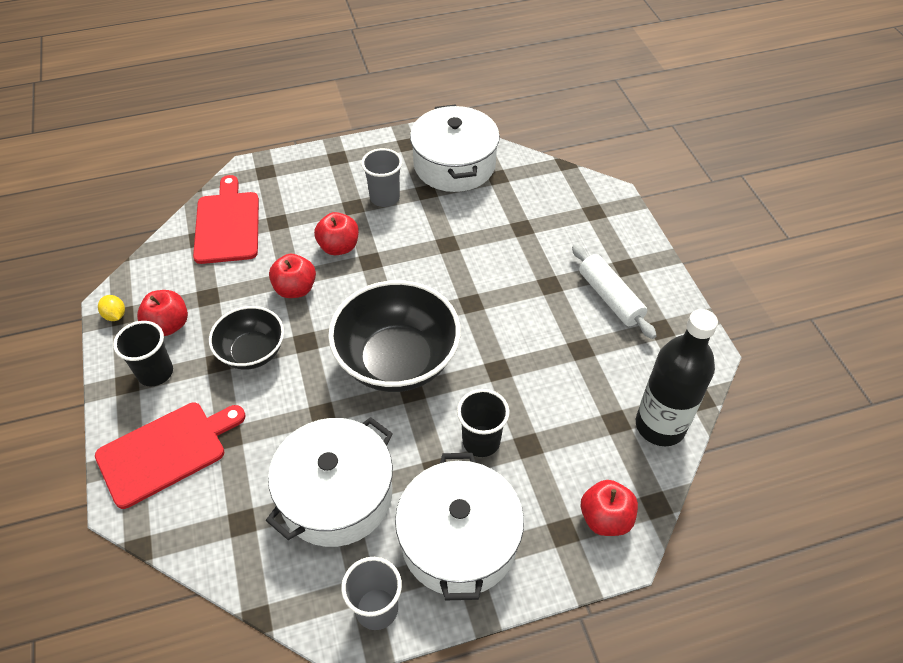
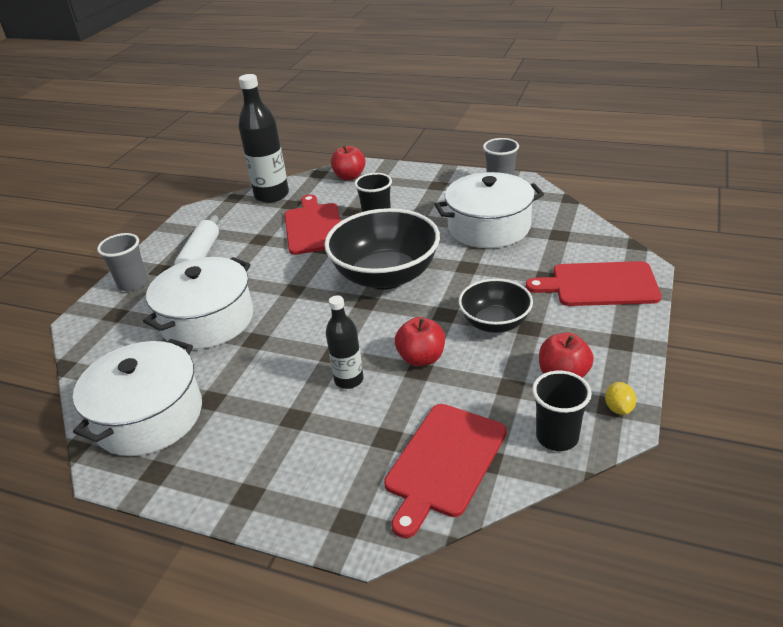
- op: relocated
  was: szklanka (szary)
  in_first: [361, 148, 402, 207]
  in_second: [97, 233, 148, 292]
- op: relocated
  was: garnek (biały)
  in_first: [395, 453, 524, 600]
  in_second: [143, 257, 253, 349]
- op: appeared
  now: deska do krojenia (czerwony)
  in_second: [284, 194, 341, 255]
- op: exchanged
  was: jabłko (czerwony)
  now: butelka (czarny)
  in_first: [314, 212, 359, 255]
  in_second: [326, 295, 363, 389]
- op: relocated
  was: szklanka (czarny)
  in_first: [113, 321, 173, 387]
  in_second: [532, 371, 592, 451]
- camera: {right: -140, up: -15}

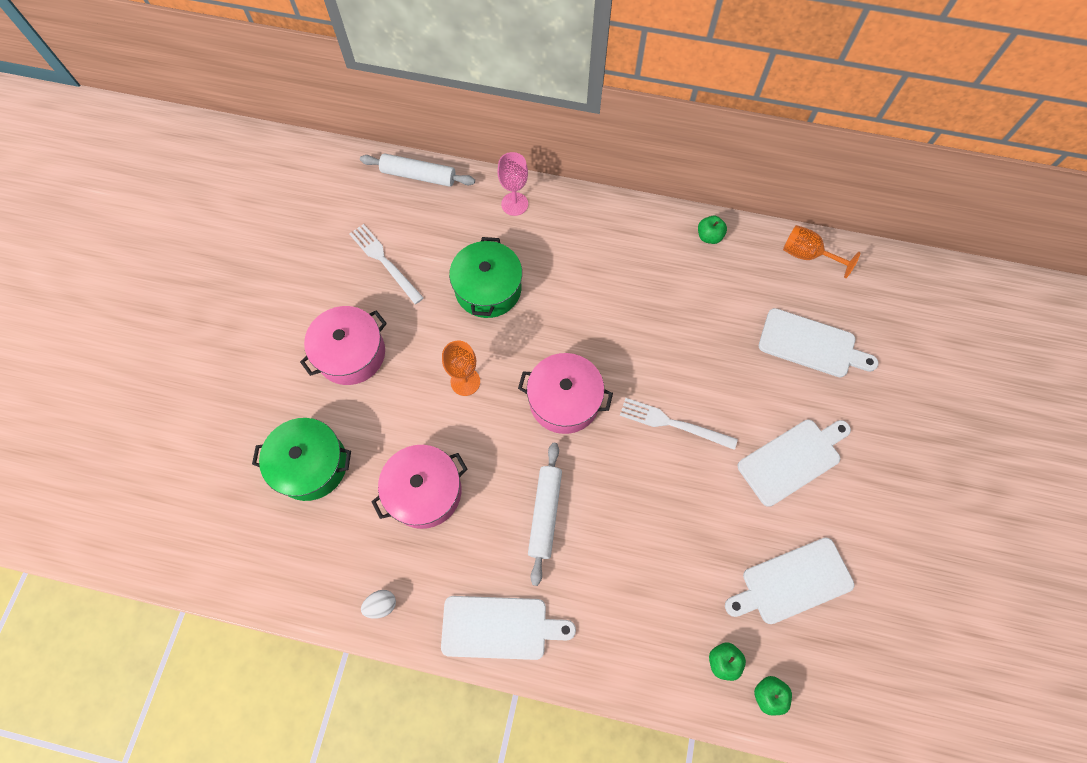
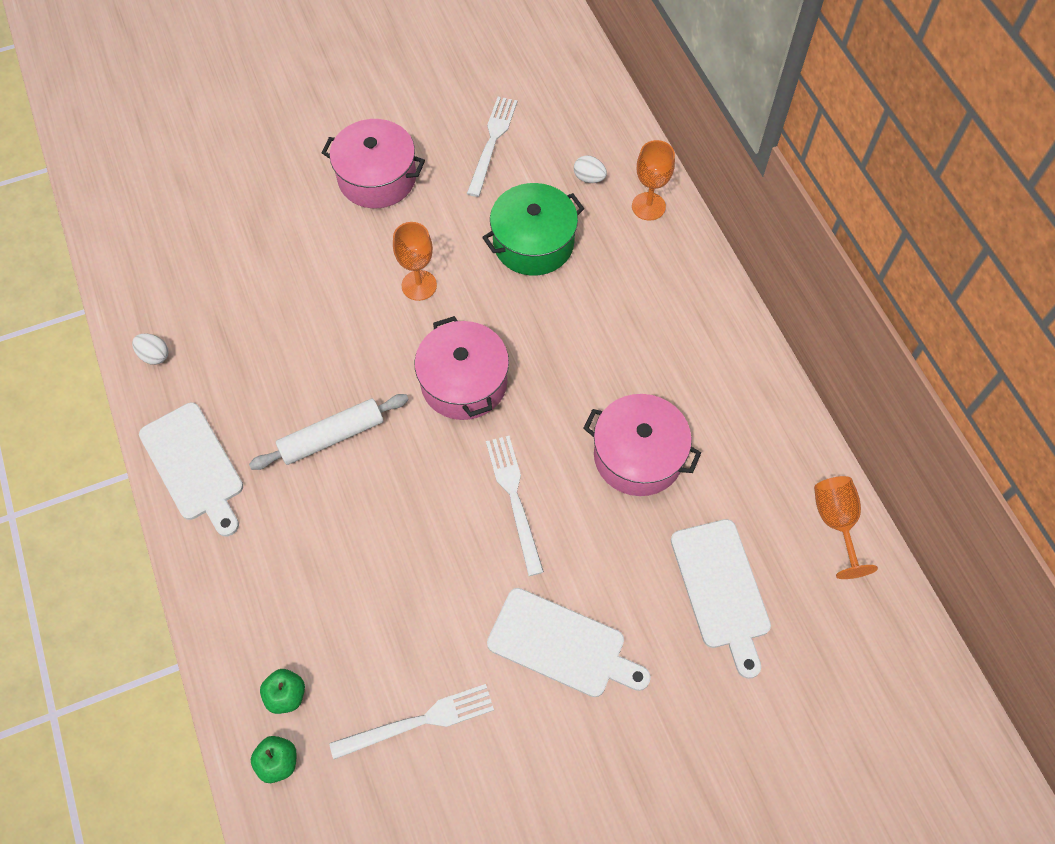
- op: exchanged
  was: deska do krojenia (biały)
  now: widelec (biały)
  in_first: [725, 538, 855, 624]
  in_second: [329, 684, 494, 759]
- op: appeared
  now: jajko (biały)
  in_second: [574, 155, 607, 183]
- op: relocated
  was: garnek (różowy)
  in_first: [371, 445, 467, 529]
  in_second: [583, 394, 701, 496]
- op: colour
  was: kielich (różowy)
  now: kielich (pomarańczowy)
  in_first: [498, 152, 528, 216]
  in_second: [632, 140, 675, 221]
- op: missing
  was: garnek (zielony)
  in_first: [252, 418, 351, 501]
- op: missing
  was: wałek do ciasta (biały)
  in_first: [360, 153, 475, 187]
- op: missing
  was: jabłko (zielony)
  in_first: [698, 216, 727, 244]
- camera: {right: 55, up: -5}

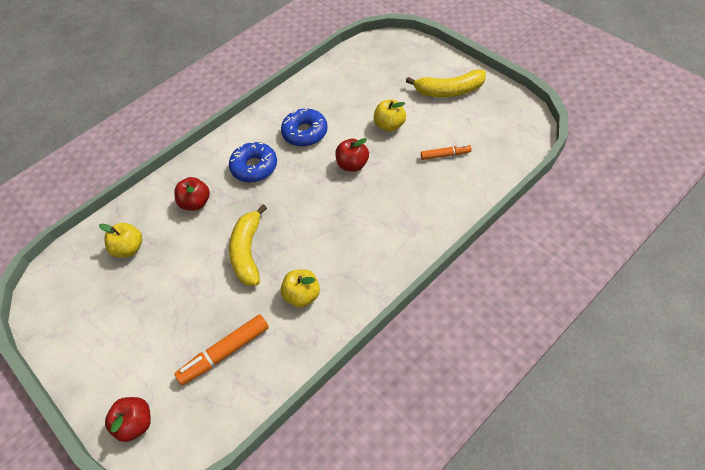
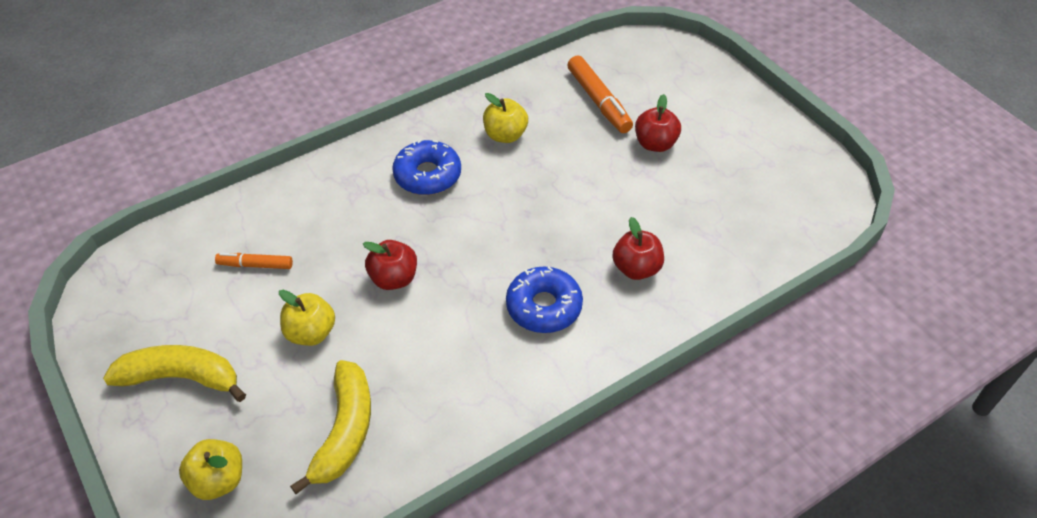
- op: relocated
  was: jabłko (żółty)
  in_first: [99, 223, 142, 258]
  in_second: [179, 439, 242, 500]
- op: relocated
  was: banan (żółty)
  in_first: [229, 205, 267, 286]
  in_second: [290, 360, 371, 494]
- op: relocated
  was: donut (niebieski)
  in_first: [281, 108, 328, 147]
  in_second: [392, 139, 461, 195]
- op: spun
  was: flamaster (pomarańczowy)
  in_first: [174, 314, 269, 385]
  in_second: [567, 55, 633, 133]
  clockwise: 90
- op: relocated
  was: jabłko (czerwony)
  in_first: [105, 397, 151, 442]
  in_second: [635, 94, 681, 152]
- camera: {right: -175, up: -5}

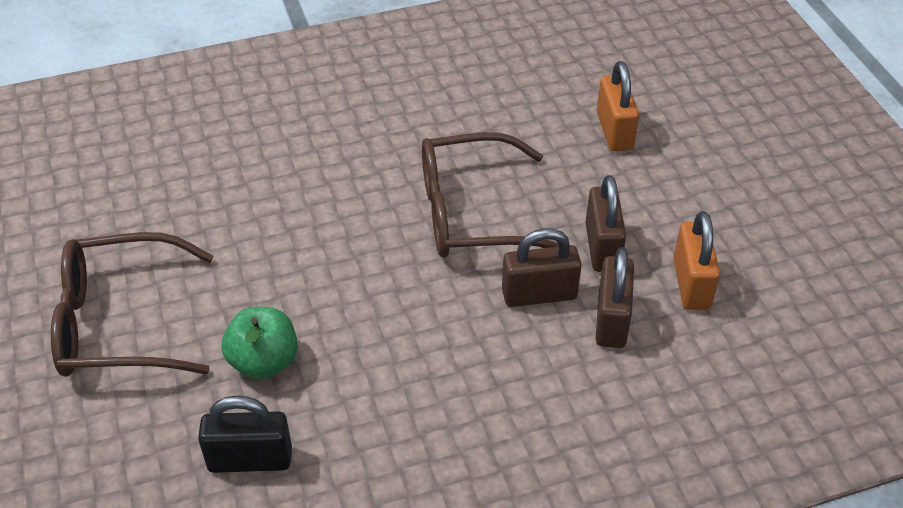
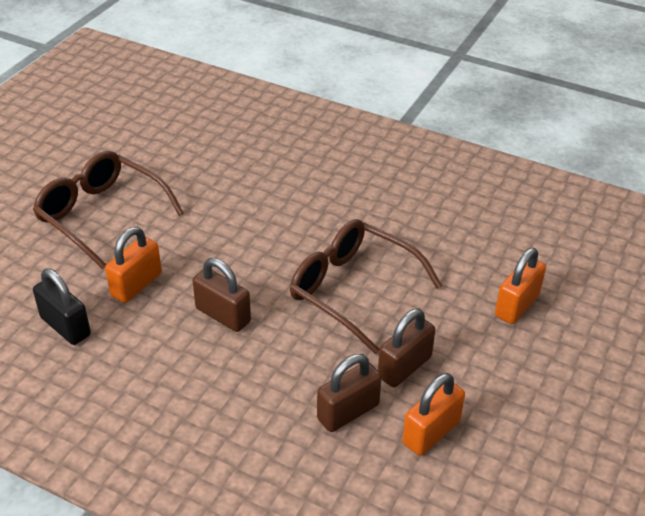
- op: exchanged
  was: jabłko (zielony)
  now: kłódka (pomarańczowy)
  in_first: [222, 307, 298, 379]
  in_second: [105, 227, 162, 303]
- op: relocated
  was: kłódka (brązowy)
  in_first: [502, 228, 582, 307]
  in_second: [193, 258, 251, 332]
- camera: {right: 45, up: -5}

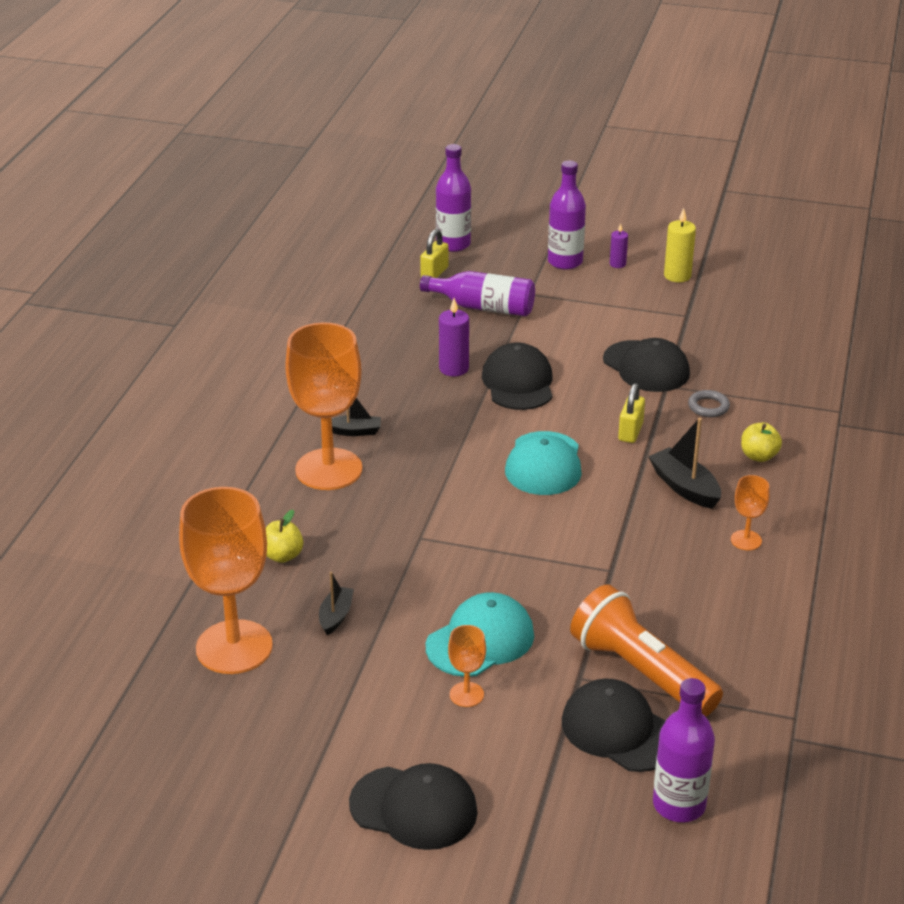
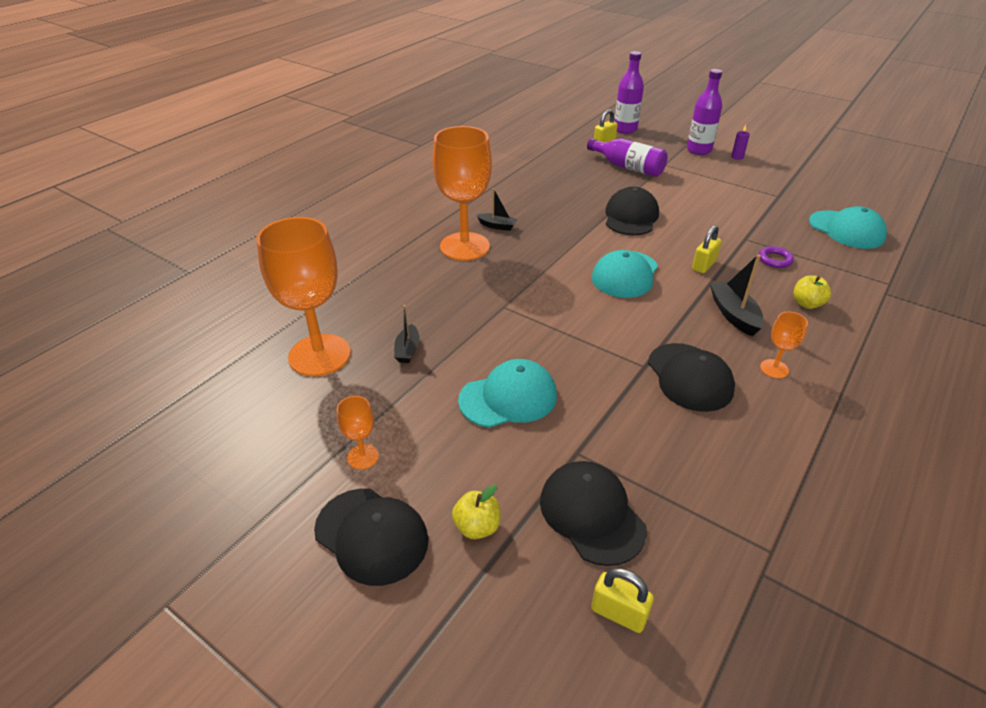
- op: relocated
  was: kielich (pomarańczowy)
  in_first: [448, 625, 486, 707]
  in_second: [337, 396, 379, 470]
- op: spun
  was: łódka (czarny)
  in_first: [319, 572, 354, 635]
  in_second: [394, 305, 420, 363]
  clockwise: 150
- op: relocated
  was: jabłko (żółty)
  in_first: [266, 510, 303, 563]
  in_second: [452, 485, 500, 539]
- op: exchanged
  was: butelka (fioletowy)
  now: kłódka (żółty)
  in_first: [653, 678, 715, 822]
  in_second: [591, 568, 654, 633]
- op: relocated
  was: czapka (czarny)
  in_first: [603, 338, 690, 392]
  in_second: [648, 343, 735, 412]
- op: colour
  was: pierścień (szary)
  now: pierścień (fioletowy)
  in_first: [688, 390, 730, 417]
  in_second: [759, 246, 794, 268]
- op: appeared
  now: czapka (turkusowy)
  in_second: [809, 206, 887, 249]
- op: missing
  was: świeca (fioletowy)
  in_first: [439, 298, 469, 377]
- op: missing
  was: latarka (pomarańczowy)
  in_first: [570, 585, 723, 717]
- op: missing
  was: świeca (żółty)
  in_first: [664, 208, 696, 282]
- camera: {right: 20, up: 5}

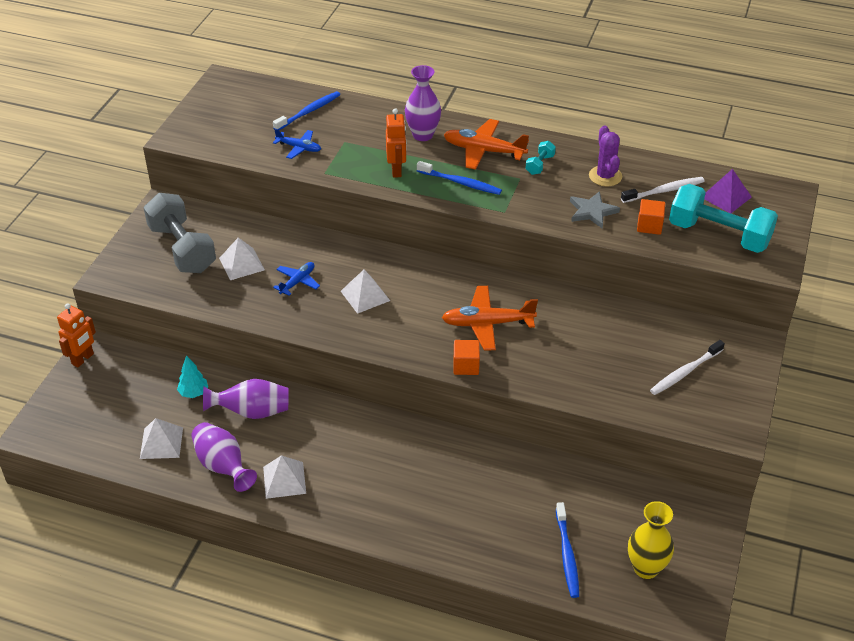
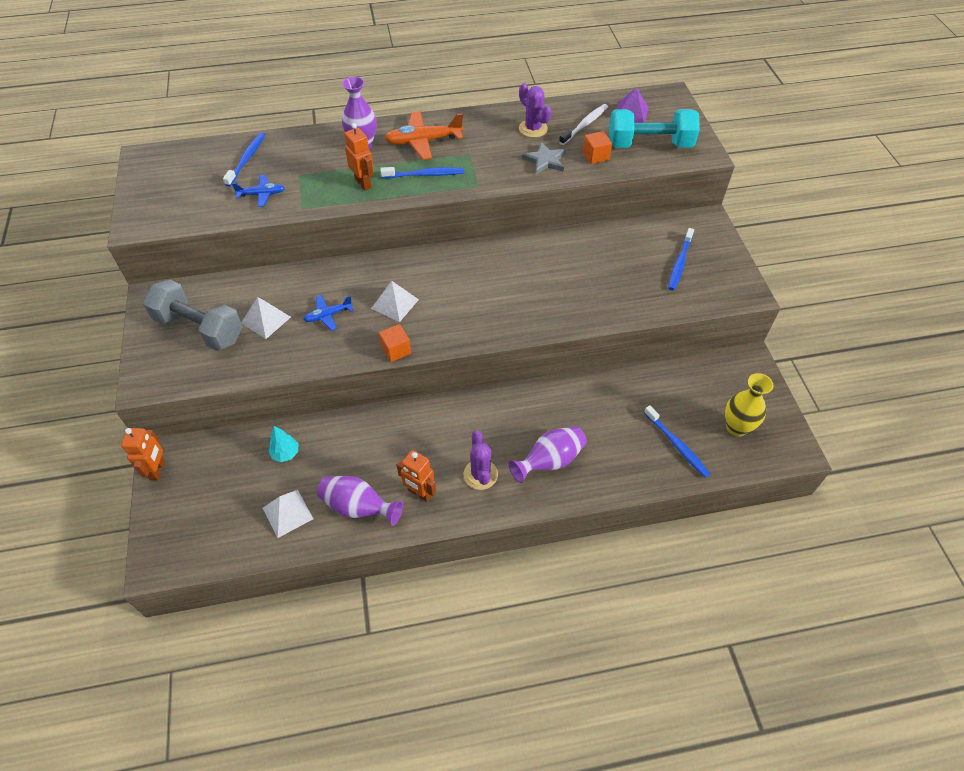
- op: spun
  was: samolot (niebieski)
  in_first: [273, 262, 320, 296]
  in_second: [303, 295, 354, 331]
  clockwise: -120
- op: relocated
  was: sześcian (pomarańczowy)
  in_first: [454, 340, 480, 375]
  in_second: [379, 324, 411, 362]
- op: exchanged
  was: piramida (biały)
  now: robot (pomarańczowy)
  in_first: [263, 455, 306, 499]
  in_second: [397, 450, 436, 502]
- op: appeared
  now: kaktus (fioletowy)
  in_second: [464, 430, 498, 490]
- op: relocated
  was: wazon (fioletowy)
  in_first: [203, 379, 288, 419]
  in_second: [509, 426, 587, 483]
- op: colour
  was: szczoteczka do zębów (biały)
  now: szczoteczka do zębów (niebieski)
  in_first: [650, 340, 725, 395]
  in_second: [668, 228, 694, 291]
- op: missing
  was: samolot (pomarańczowy)
  in_first: [442, 286, 538, 351]
- op: missing
  was: hantel (turkusowy)
  in_first: [525, 141, 556, 175]
- camera: {right: -30, up: 10}

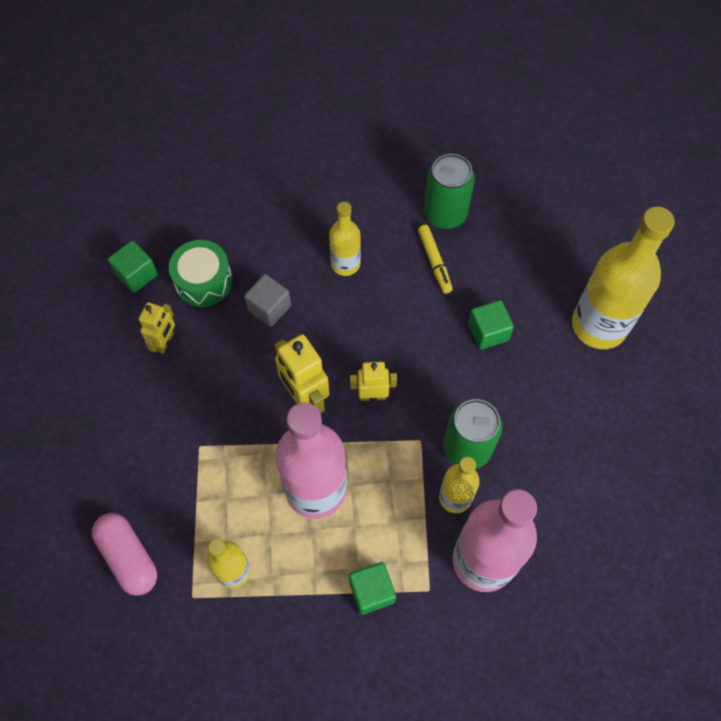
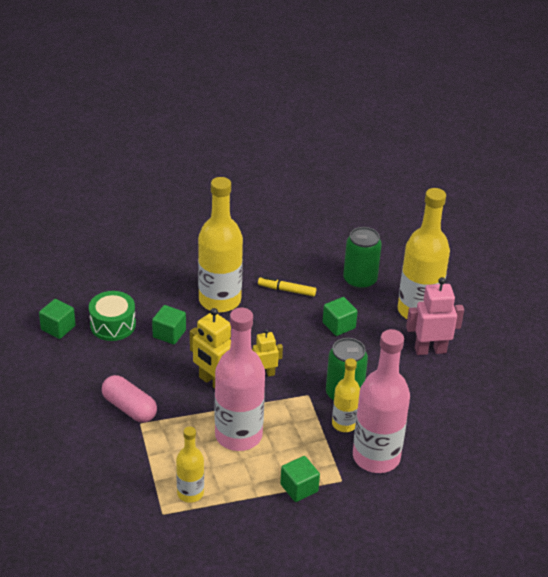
- op: relocated
  was: kapsułka (różowy)
  in_first: [92, 513, 157, 596]
  in_second: [102, 375, 157, 423]
- op: colour
  was: sześcian (szary)
  now: sześcian (zielony)
  in_first: [244, 274, 291, 327]
  in_second: [152, 305, 186, 345]
- op: size
  was: butelka (żółty)
  in_first: [329, 202, 361, 276]
  in_second: [198, 177, 243, 312]
  ratio: 1.86
- op: spun
  was: flamaster (żółty)
  in_first: [418, 225, 453, 294]
  in_second: [258, 276, 316, 297]
  clockwise: 135
- op: relocated
  was: puszka (zielony)
  in_first: [424, 154, 475, 229]
  in_second: [343, 227, 382, 290]
- op: appeared
  now: robot (różowy)
  in_second: [406, 277, 464, 355]
- op: missing
  was: robot (żółty)
  in_first: [139, 302, 175, 354]
- camera: {right: -15, up: -25}

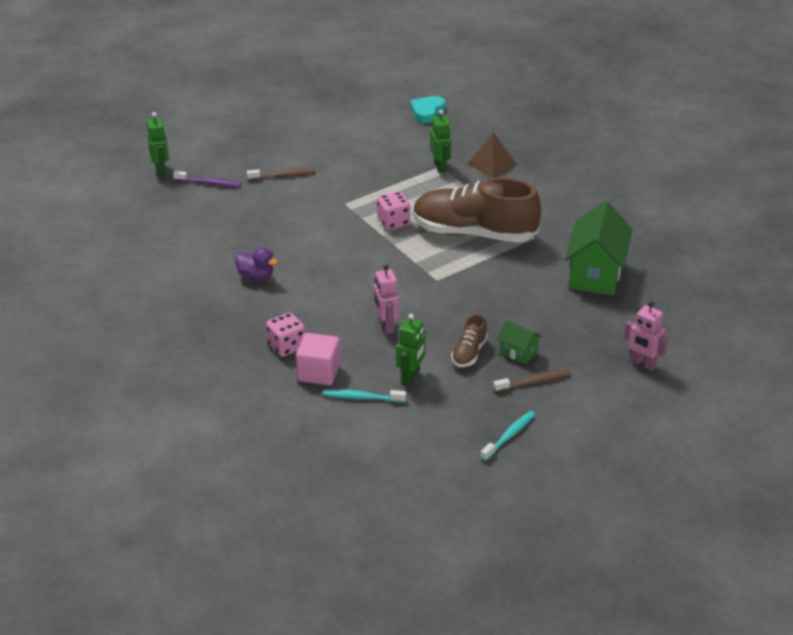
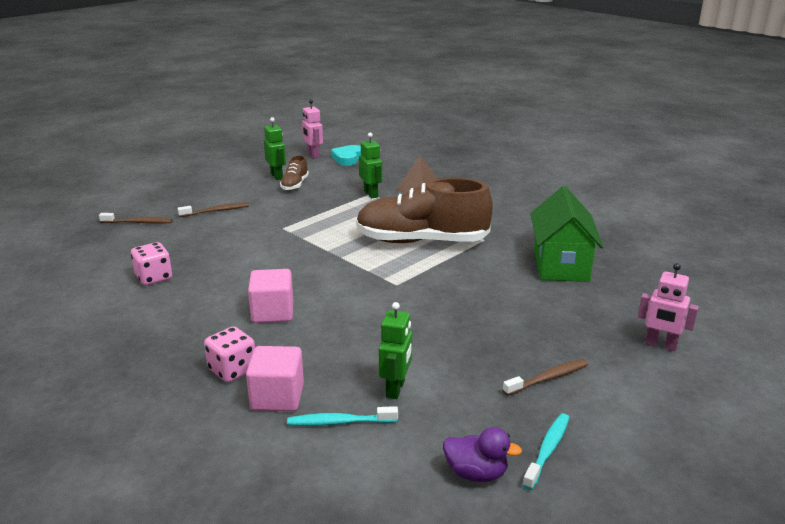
- op: colour
  was: szczoteczka do zębów (fioletowy)
  now: szczoteczka do zębów (brązowy)
  in_first: [173, 171, 241, 187]
  in_second: [99, 213, 173, 224]
- op: relocated
  was: kostka do gry (różowy)
  in_first: [377, 191, 410, 230]
  in_second: [131, 242, 172, 285]
- op: appeared
  now: sześcian (różowy)
  in_second: [248, 269, 293, 323]
- op: relocated
  was: robot (zielony)
  in_first: [147, 112, 169, 176]
  in_second: [264, 117, 286, 180]
- op: relocated
  was: but (brązowy)
  in_first: [451, 314, 488, 367]
  in_second: [280, 155, 309, 191]
- op: relocated
  was: robot (różowy)
  in_first: [374, 264, 399, 334]
  in_second: [302, 99, 323, 159]
- op: relocated
  was: kaczka (fioletowy)
  in_first: [235, 247, 278, 280]
  in_second: [443, 427, 522, 482]
- op: missing
  was: domek (zielony)
  in_first: [497, 320, 542, 364]
- camera: {right: -10, up: -10}

